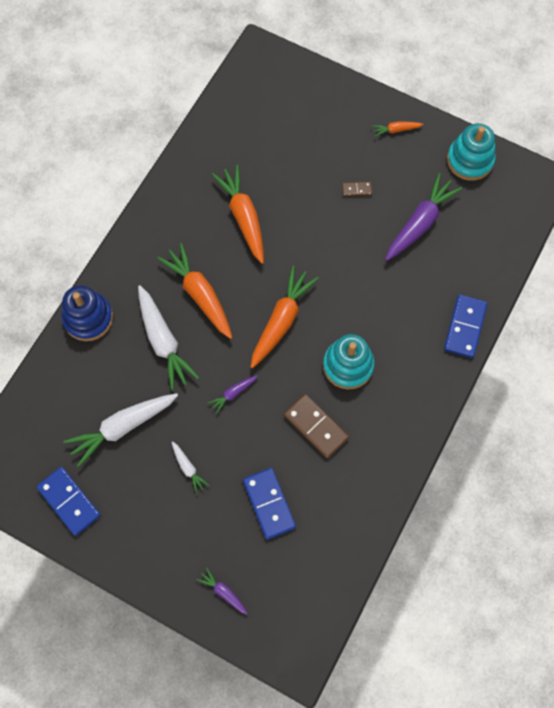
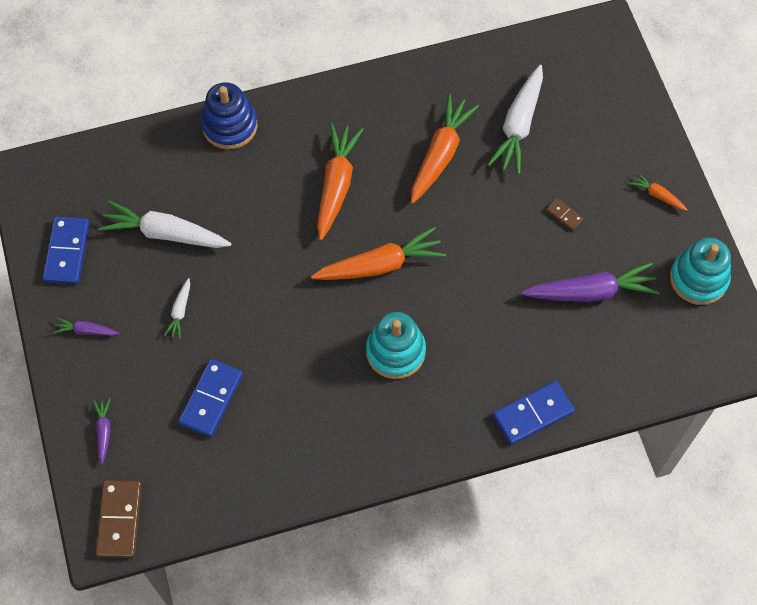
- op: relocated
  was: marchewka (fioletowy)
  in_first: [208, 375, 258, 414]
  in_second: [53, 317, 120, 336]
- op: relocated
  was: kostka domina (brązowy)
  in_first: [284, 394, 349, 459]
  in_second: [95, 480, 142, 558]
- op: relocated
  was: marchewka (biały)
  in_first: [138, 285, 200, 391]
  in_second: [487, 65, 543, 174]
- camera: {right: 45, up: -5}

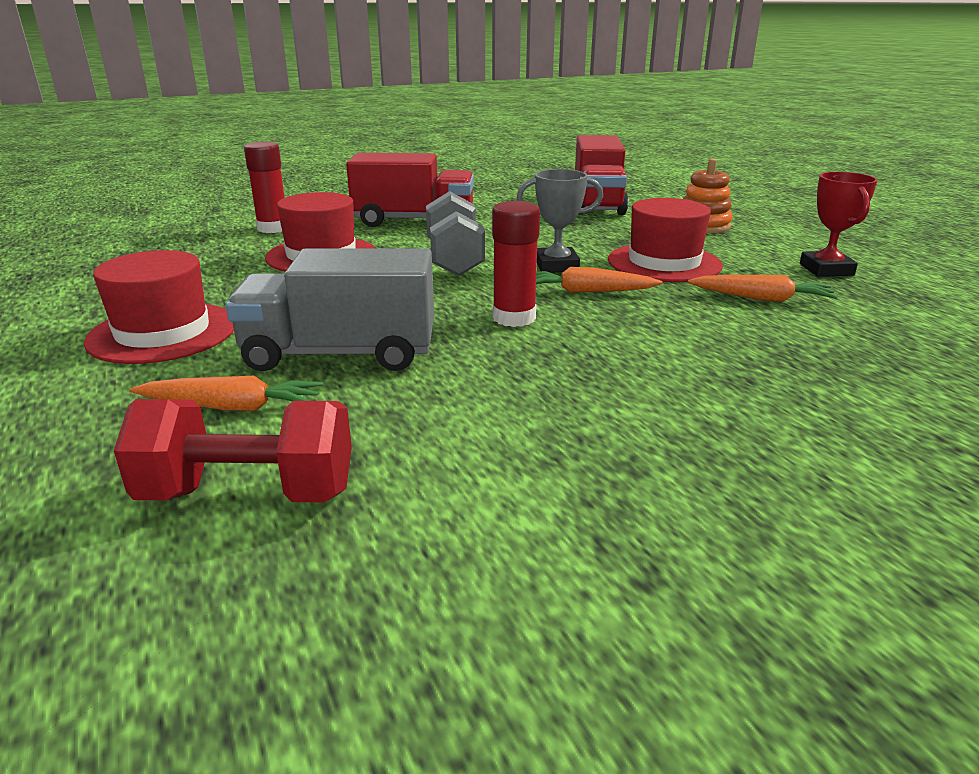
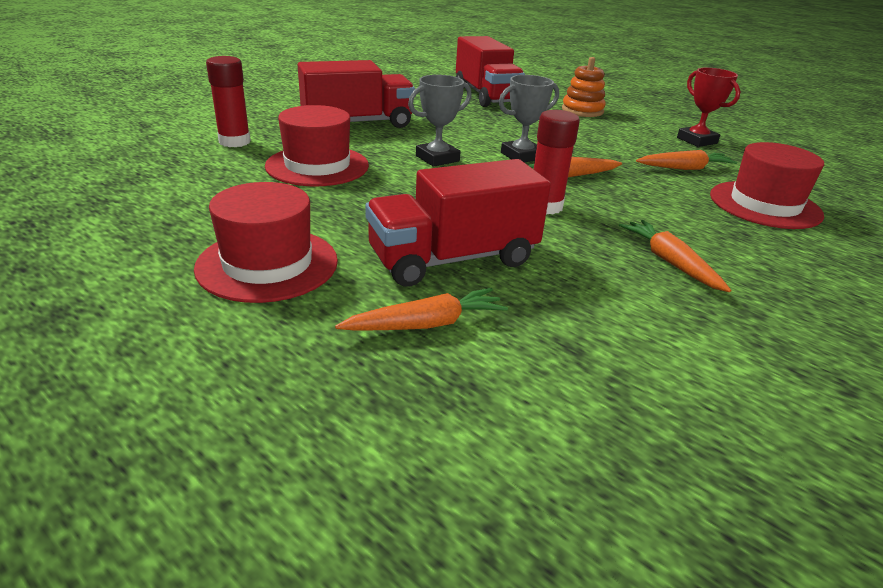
- op: colour
  was: ciężarówka (szary)
  now: ciężarówka (czerwony)
  in_first: [226, 248, 434, 371]
  in_second: [365, 159, 551, 287]
- op: exchanged
  was: hantel (szary)
  now: puchar (szary)
  in_first: [426, 191, 485, 276]
  in_second: [408, 75, 472, 167]
- op: appeared
  now: marchewka (pomarańczowy)
  in_second: [619, 220, 731, 292]
- op: relocated
  was: kapelusz (czerwony)
  in_first: [608, 198, 723, 282]
  in_second: [710, 142, 824, 229]
- op: missing
  was: hantel (czerwony)
  in_first: [114, 399, 352, 502]
- camera: {right: -25, up: 5}

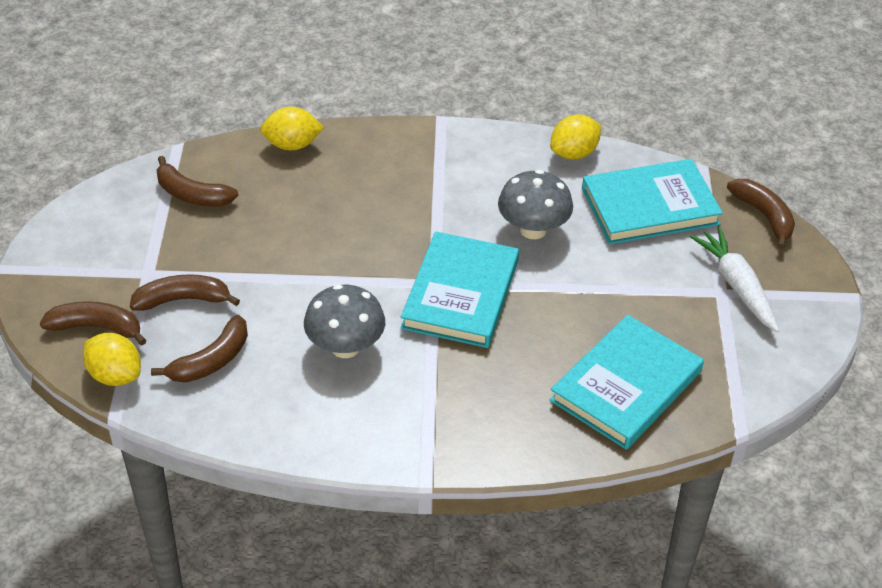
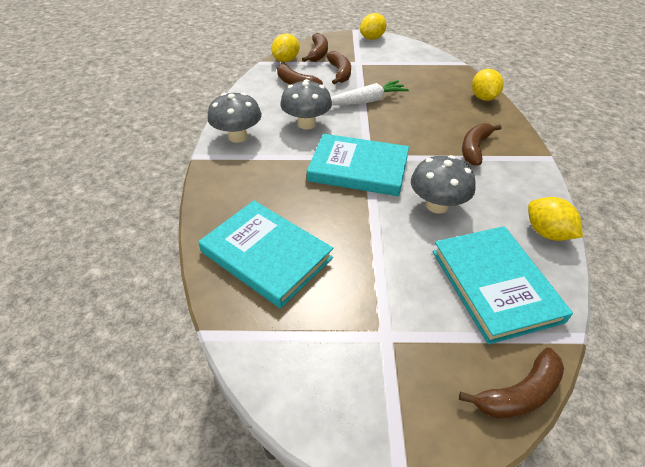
- op: appeared
  now: grzyb (szary)
  in_second: [207, 92, 262, 143]
- op: relocated
  was: marchewka (biały)
  in_first: [690, 227, 779, 332]
  in_second: [331, 80, 409, 105]
- op: appeared
  now: cytryna (żółty)
  in_second: [360, 13, 386, 40]
- op: relocated
  was: banan (brązowy)
  in_first: [156, 156, 238, 207]
  in_second: [462, 123, 502, 166]
- camera: {right: 90, up: 0}

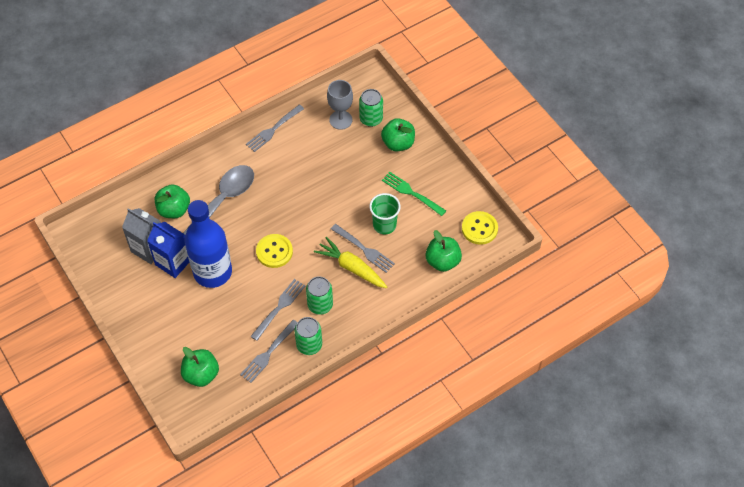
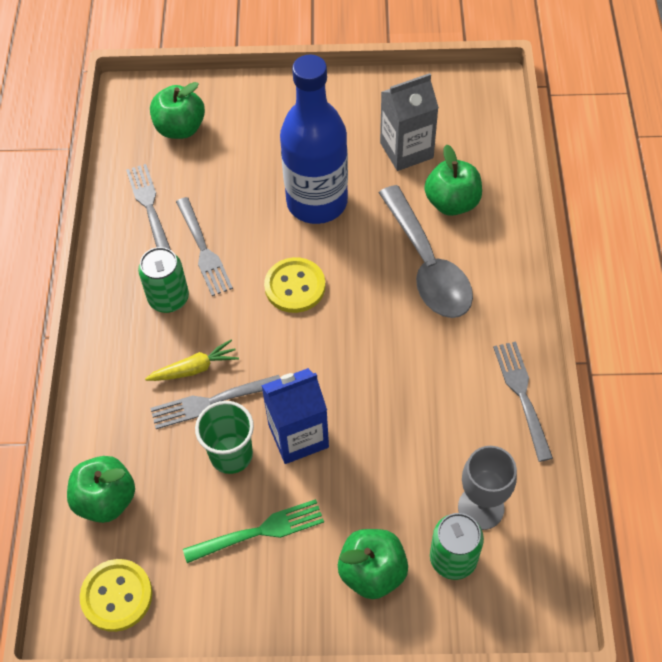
- op: size
  was: marchewka (żółty)
  in_first: [314, 237, 387, 288]
  in_second: [145, 340, 239, 381]
  ratio: 0.66
- op: relocated
  was: karton mleka (niebieski)
  in_first: [147, 222, 190, 278]
  in_second: [261, 368, 329, 464]
- op: missing
  was: puszka (zielony)
  in_first: [294, 317, 322, 355]
- camera: {right: 125, up: 0}

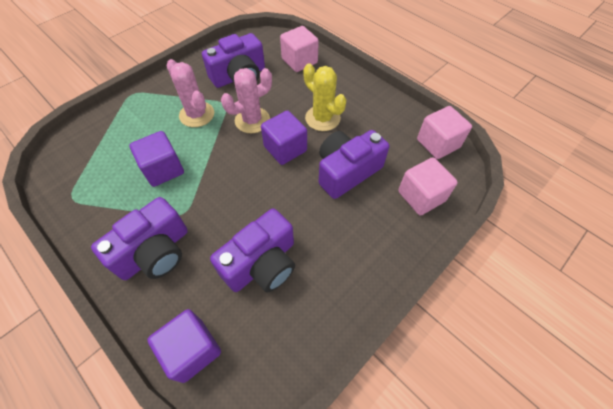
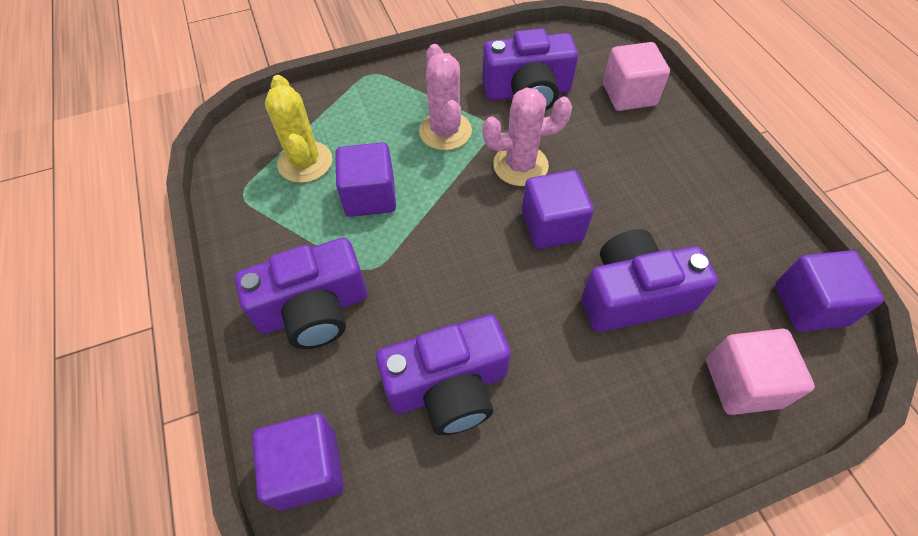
- op: relocated
  was: kaktus (żółty)
  in_first: [303, 63, 347, 131]
  in_second: [265, 75, 332, 183]
- op: colour
  was: sześcian (różowy)
  now: sześcian (fioletowy)
  in_first: [417, 106, 472, 159]
  in_second: [775, 250, 884, 332]
- camera: {right: 25, up: 0}

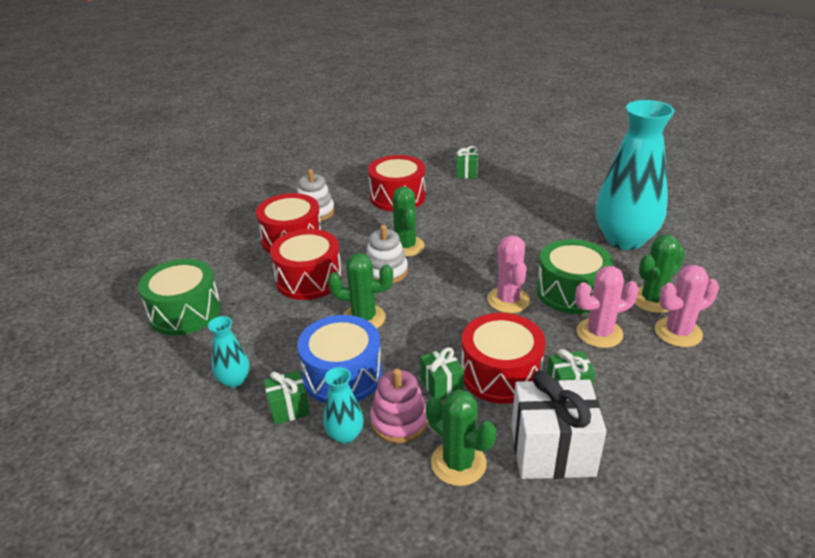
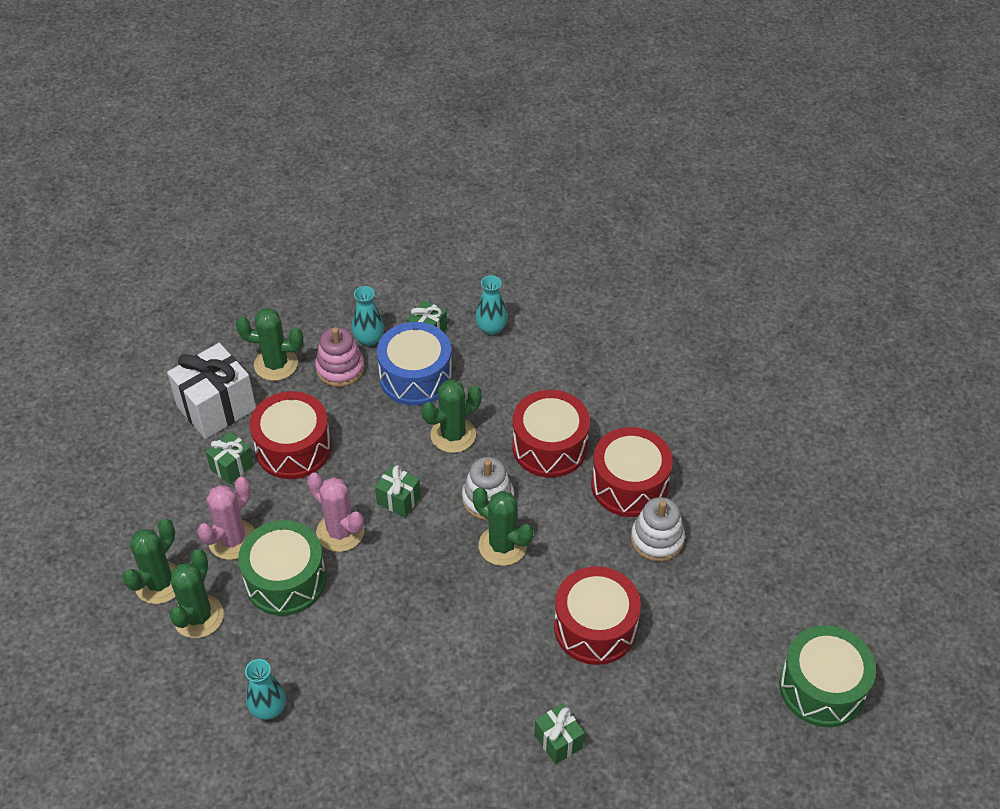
- op: colour
  was: kaktus (różowy)
  now: kaktus (zielony)
  in_first: [655, 265, 719, 347]
  in_second: [122, 519, 177, 604]
- op: size
  was: wazon (turkusowy)
  in_first: [596, 100, 674, 250]
  in_second: [245, 659, 286, 720]
  ratio: 0.43
- op: relocated
  was: prezent (zielony)
  in_first: [420, 347, 464, 400]
  in_second: [375, 465, 421, 517]
- op: relocated
  was: bęben (zielony)
  in_first: [138, 259, 221, 335]
  in_second: [779, 625, 876, 727]
- camera: {right: 140, up: 15}

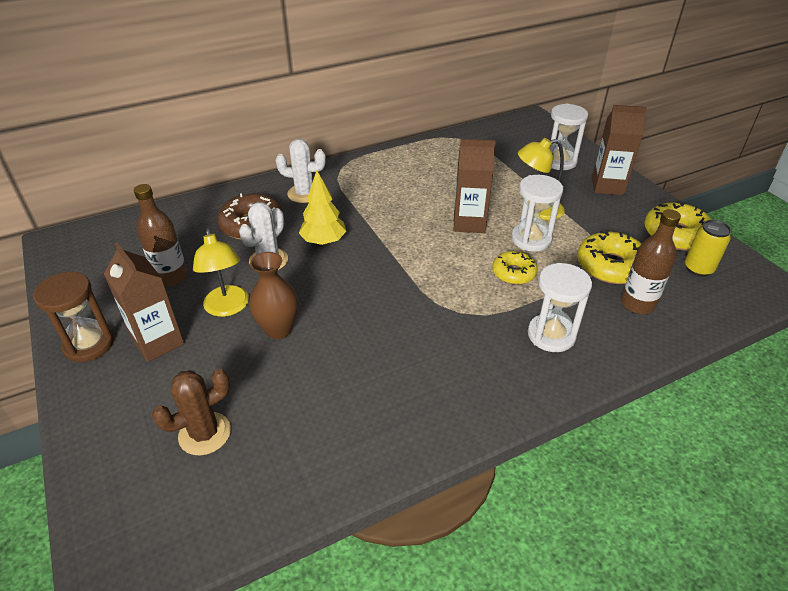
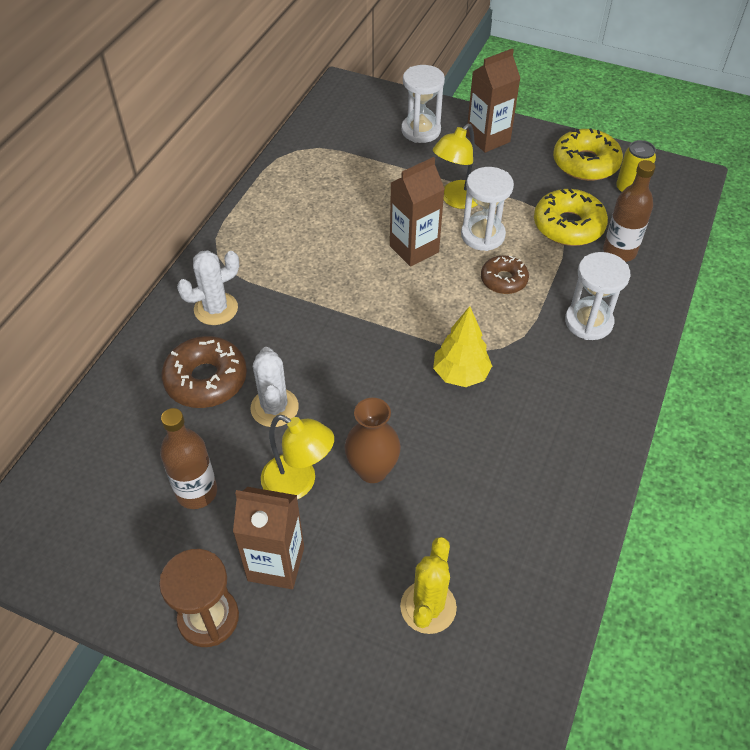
- op: colour
  was: kaktus (brązowy)
  now: kaktus (żółty)
  in_first: [152, 369, 231, 456]
  in_second: [400, 537, 457, 634]
- op: relocated
  was: drzewko (żółty)
  in_first: [299, 170, 347, 246]
  in_second: [433, 306, 492, 387]
- op: colour
  was: donut (żółty)
  now: donut (brązowy)
  in_first: [492, 251, 537, 285]
  in_second: [481, 256, 529, 294]
- camera: {right: -40, up: 10}

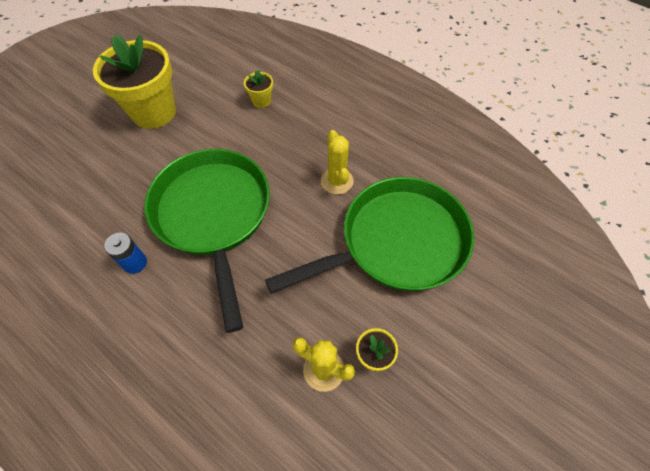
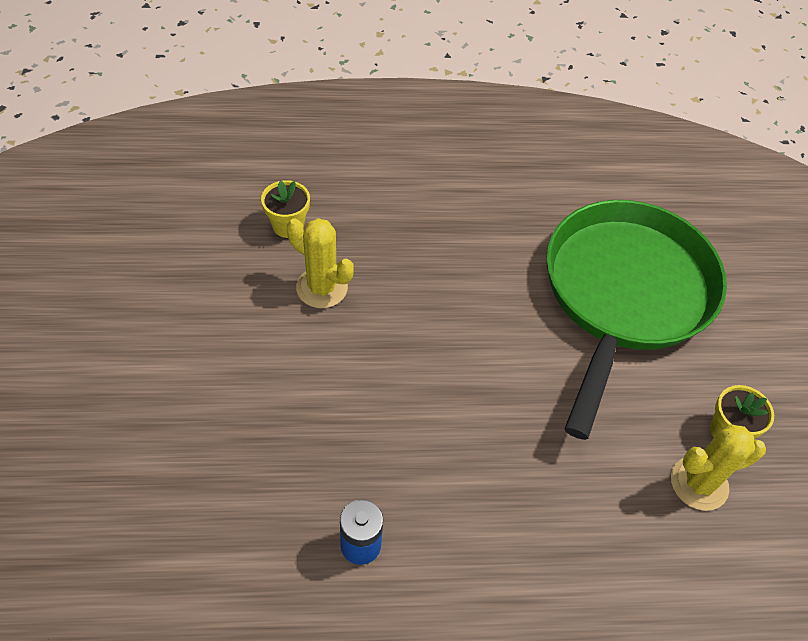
- op: relocated
  was: kaktus (żółty)
  in_first: [321, 130, 354, 195]
  in_second: [287, 218, 354, 308]
- op: missing
  was: doniczka (żółty)
  in_first: [93, 34, 176, 129]
- op: missing
  was: patelnia (zielony)
  in_first: [144, 149, 270, 333]
- camera: {right: -45, up: -5}

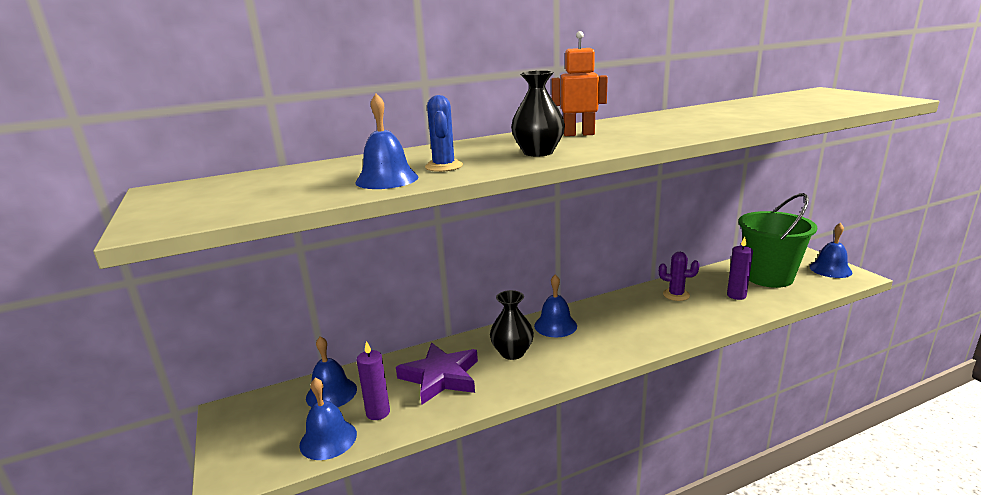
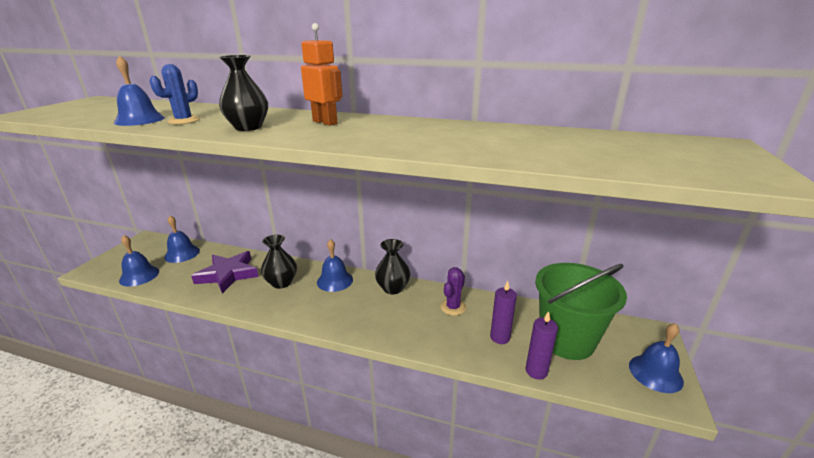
- op: appeared
  now: wazon (czarny)
  in_second: [375, 239, 410, 294]
- op: spun
  was: kaktus (fioletowy)
  in_first: [659, 252, 699, 301]
  in_second: [440, 267, 466, 316]
  clockwise: 60
- op: relocated
  was: świeca (fioletowy)
  in_first: [356, 341, 390, 420]
  in_second: [526, 311, 558, 379]
- camera: {right: 40, up: 5}

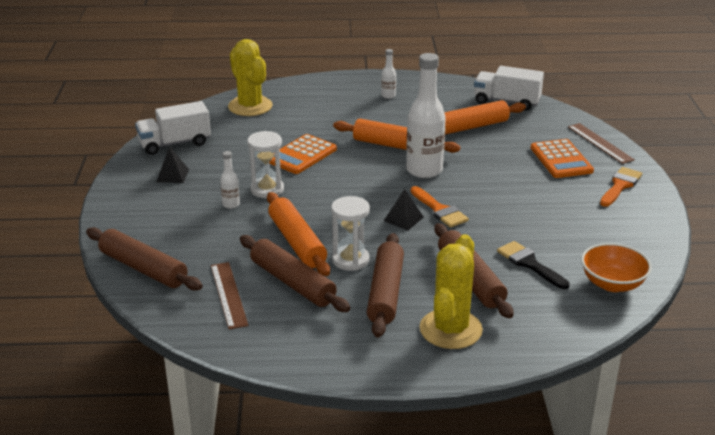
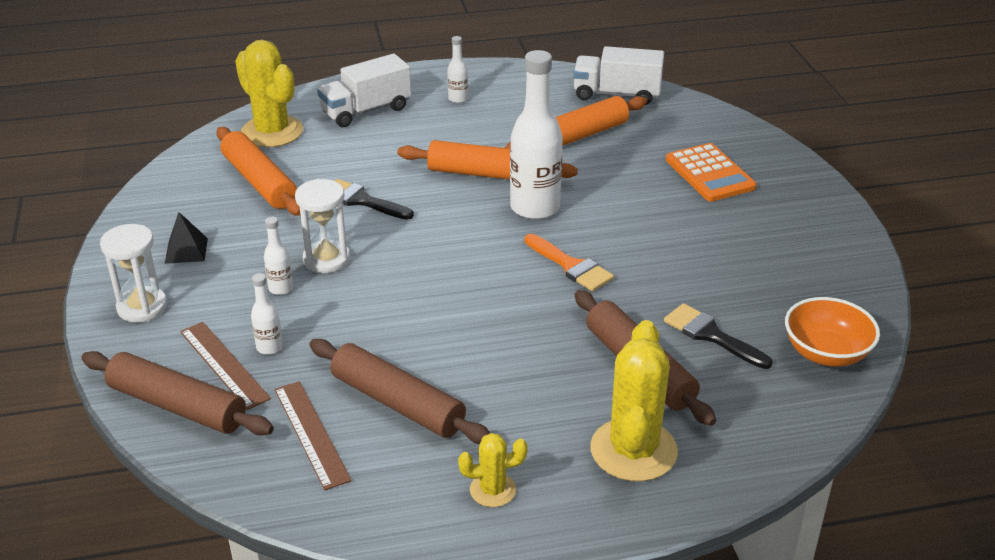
- op: relocated
  was: klepsydra (biały)
  in_first: [331, 196, 370, 271]
  in_second: [100, 224, 167, 322]
- op: relocated
  was: linijka (brązowy)
  in_first: [568, 123, 635, 164]
  in_second: [180, 322, 271, 410]
- op: relocated
  was: wałek do ciasta (pomarańczowy)
  in_first: [267, 192, 330, 276]
  in_second: [216, 127, 300, 216]
- op: appeared
  now: butelka (biały)
  in_second: [251, 273, 283, 355]
- op: relocated
  was: ciężarówka (biały)
  in_first: [135, 101, 211, 155]
  in_second: [317, 54, 411, 127]
- op: exchanged
  was: kalkulator (pomarańczowy)
  now: pędzel (czarny)
  in_first: [269, 134, 337, 174]
  in_second: [334, 179, 414, 220]
- op: appeared
  now: kaktus (żółty)
  in_second: [458, 433, 528, 507]
- op: missing
  was: wałek do ciasta (brązowy)
  in_first: [367, 233, 404, 338]
- op: missing
  was: piramida (czarny)
  in_first: [384, 189, 424, 230]
- op: missing
  was: pędzel (pomarańczowy)
  in_first: [600, 167, 642, 207]
- camera: {right: -10, up: 5}

